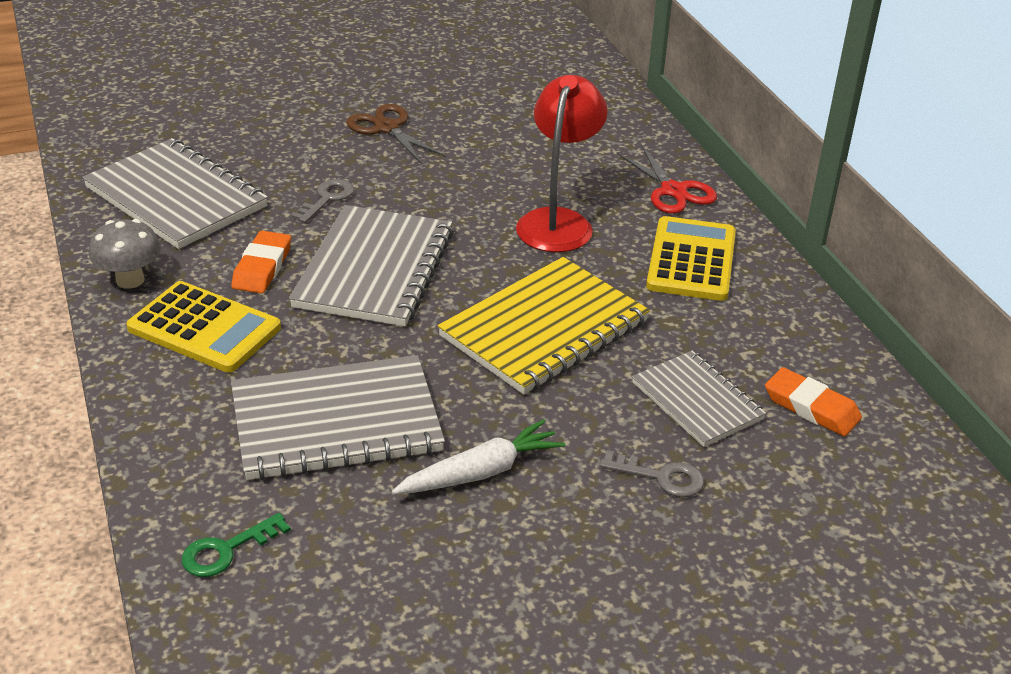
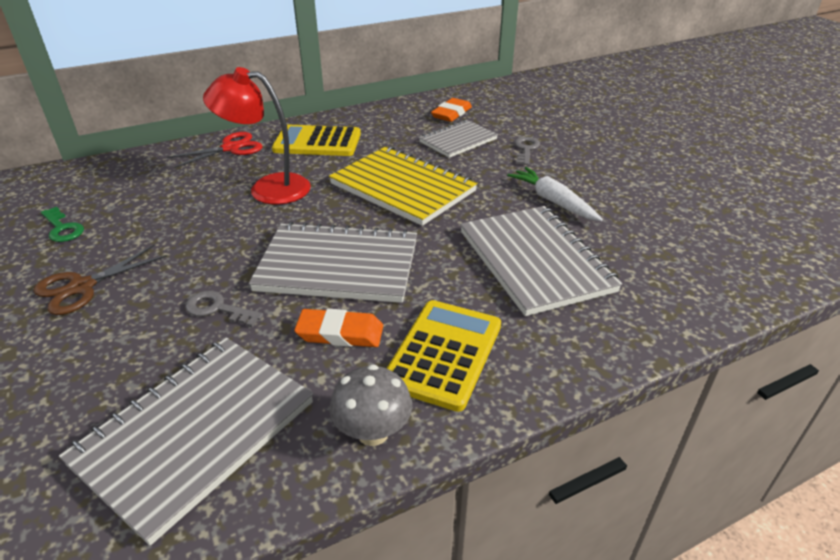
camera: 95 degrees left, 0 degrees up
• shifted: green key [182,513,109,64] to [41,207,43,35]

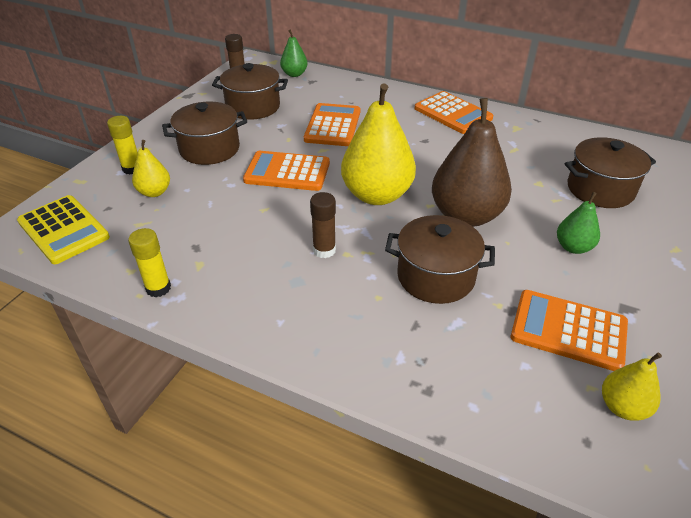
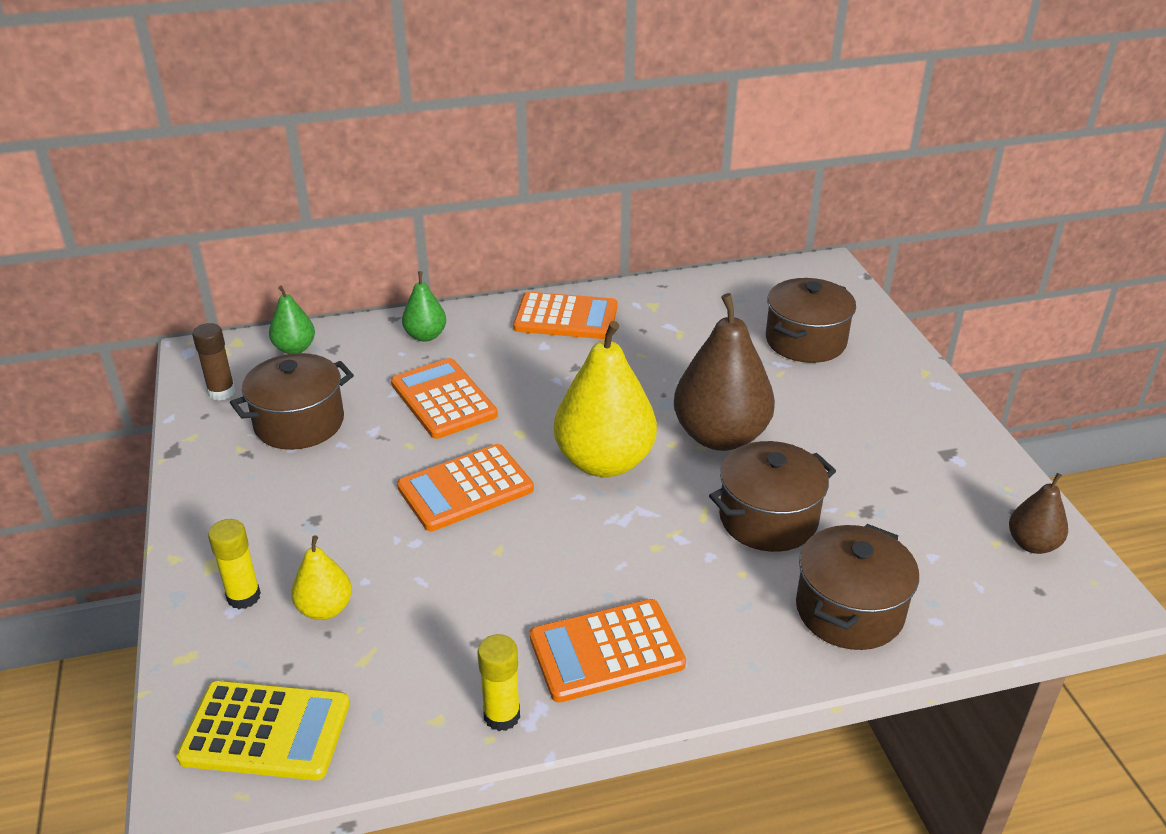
camera: 40 degrees left, 5 degrees down
• shifted: brown pot [162,102,85,63] to [796,524,123,126]
• gone: brown glue stick [310,192,26,66]
• shifted: orange calculator [511,290,117,81] to [530,599,156,104]
• shifted: green pear [557,192,43,62] to [402,271,44,71]
• repainted: yellow pear [602,352,60,69] to brown pear [1009,473,59,81]

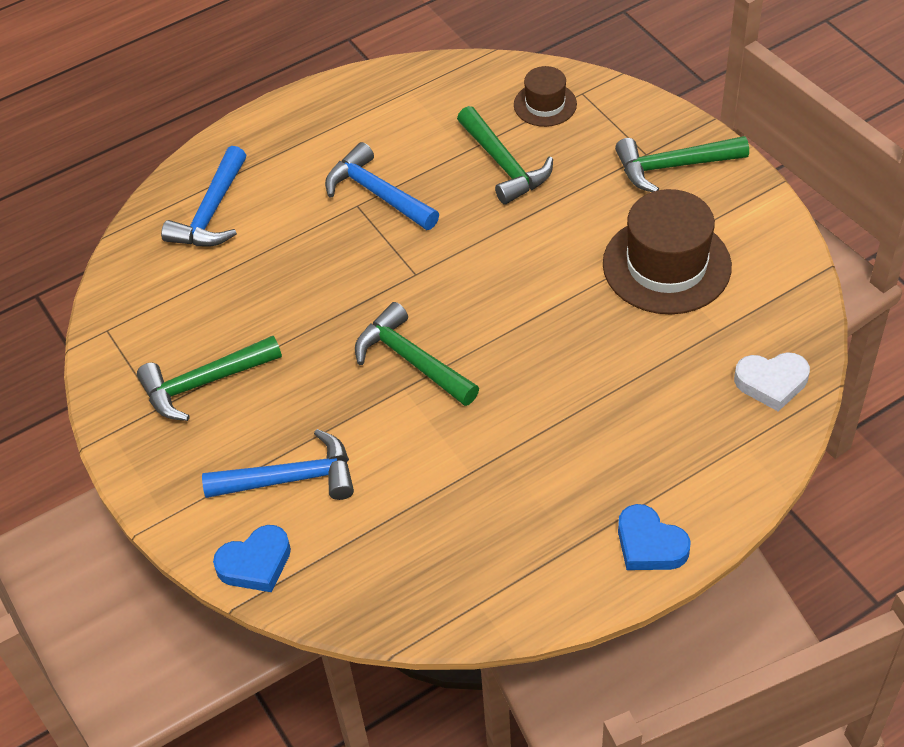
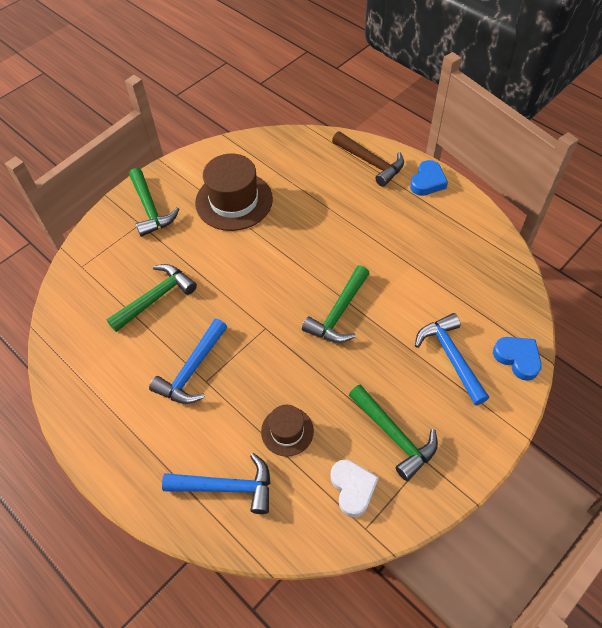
camera: 105 degrees left, 5 degrees up
• shifted: brown hat [514,66,63,61] to [261,405,53,52]
• shifted: white heart [734,352,76,59] to [331,460,48,57]
• new: brown hammer [332,131,72,56]

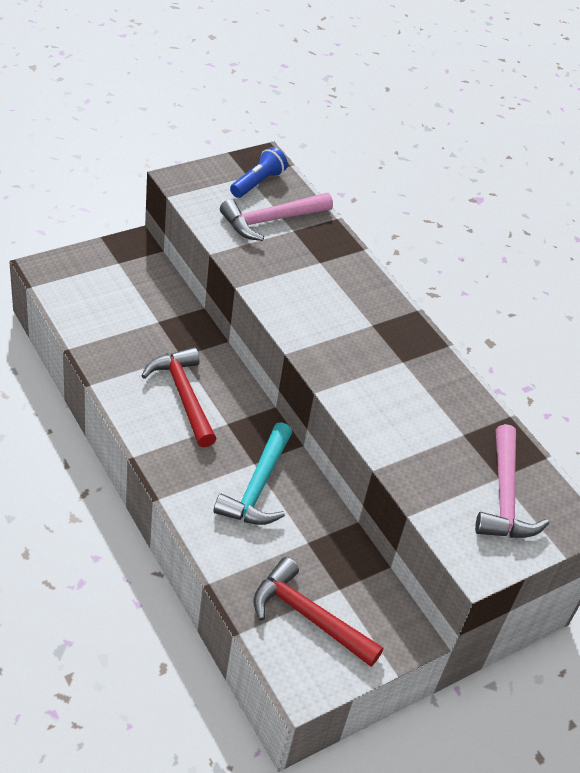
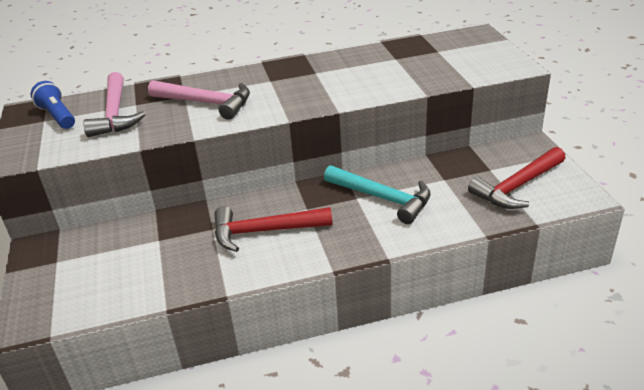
camera: 65 degrees left, 10 degrees down
• shifted: pink hammer [475,424,74,114] to [148,80,102,40]

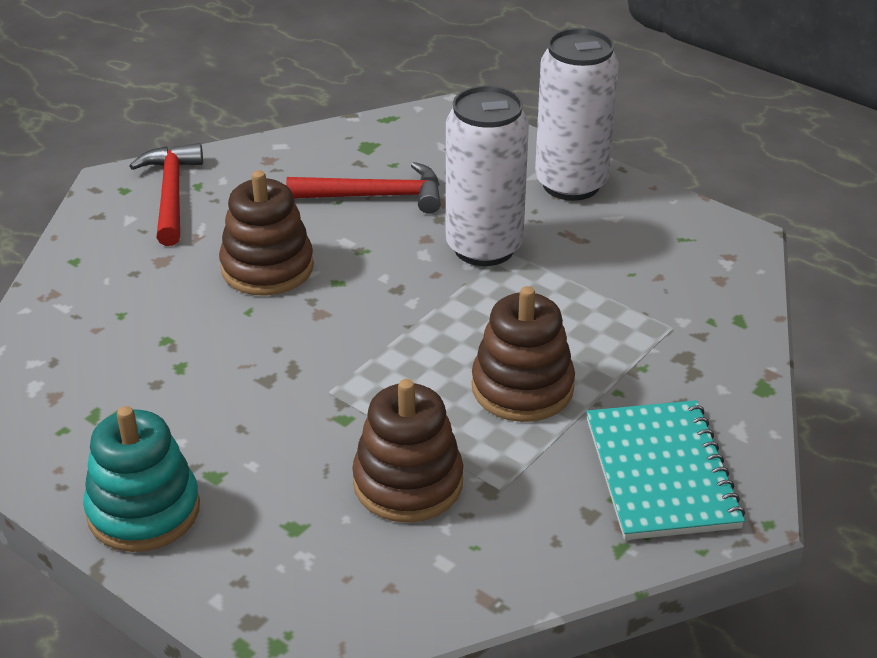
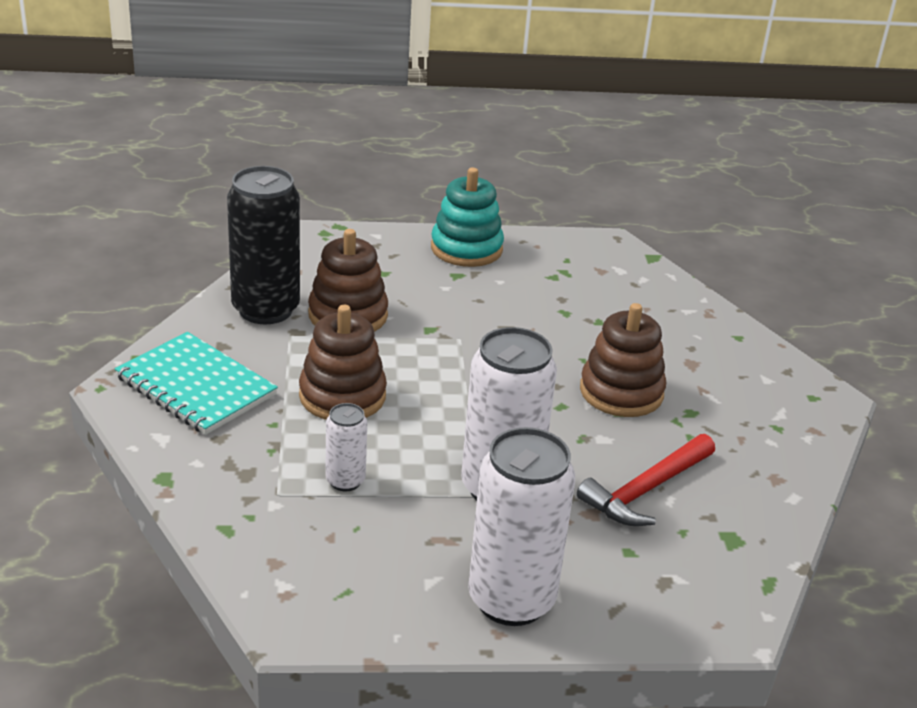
camera: 135 degrees right, 5 degrees down
• gone: red hammer [130,143,73,103]
• new: black can [227,166,73,158]
• new: white can [325,403,42,88]

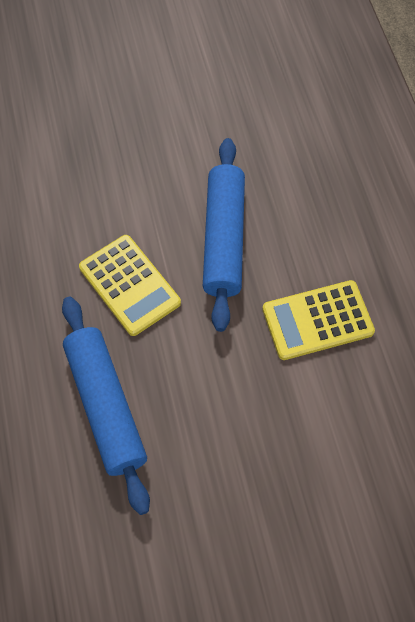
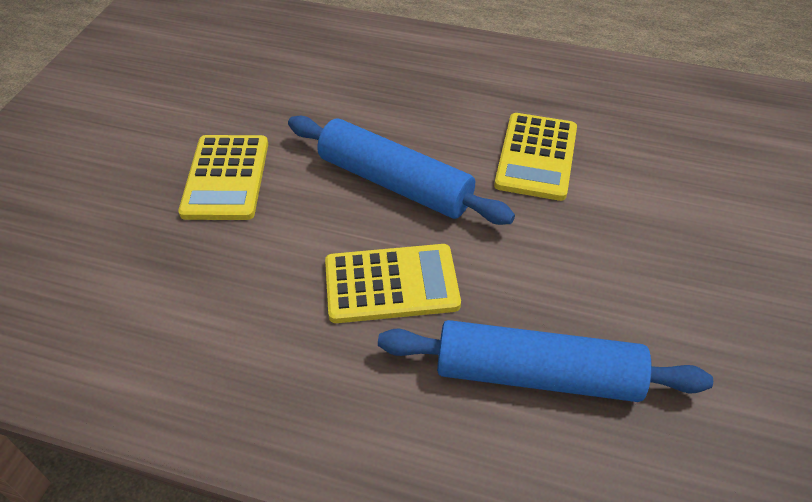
camera: 60 degrees left, 15 degrees down
• new: yellow calculator [178,135,90,85]

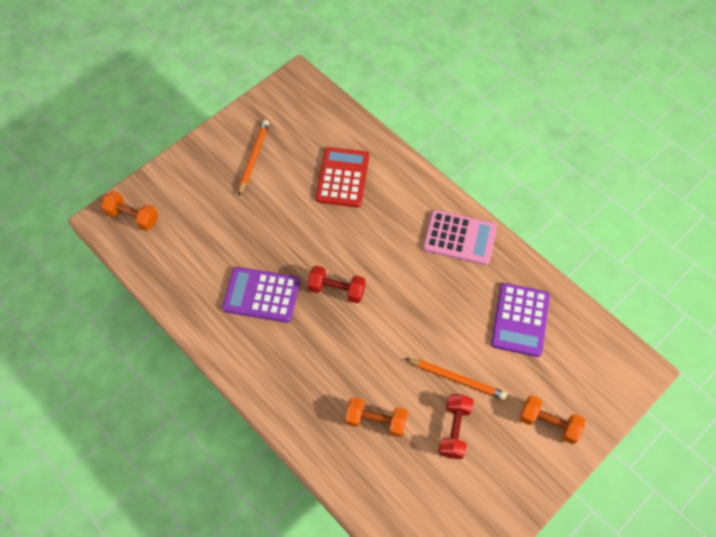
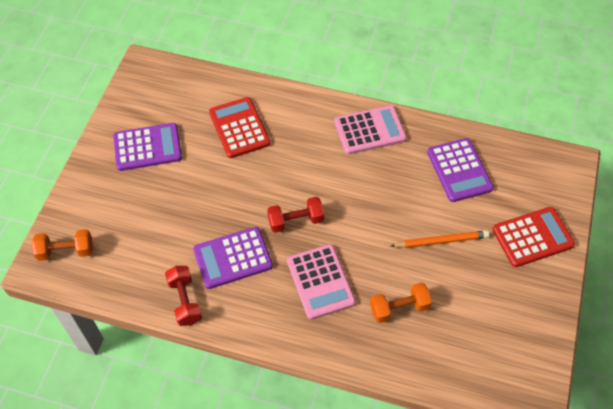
camera: 30 degrees left, 5 degrees down
• swapped: orange pencil [239,120,30,75] to purple calculator [113,123,69,48]
• shifted: red dumbbell [438,394,36,65] to [165,266,37,60]
• swapped: orange dumbbell [519,395,67,49] to red calculator [493,207,82,60]
• new: pink calculator [287,244,69,76]

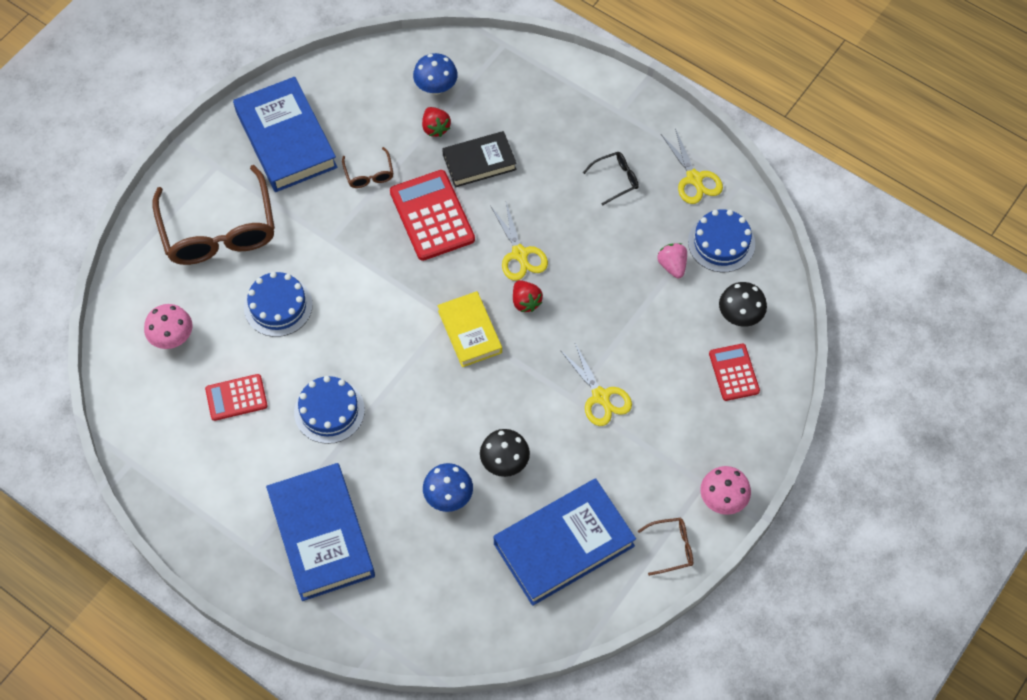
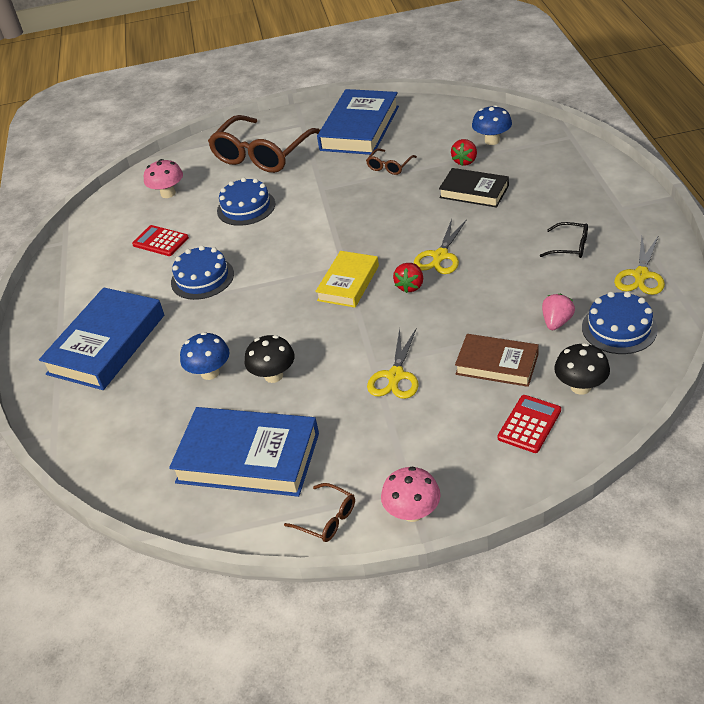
camera: 50 degrees right, 20 degrees down
• gone: red calculator [390,170,85,91]
• new: brown book [455,334,84,53]

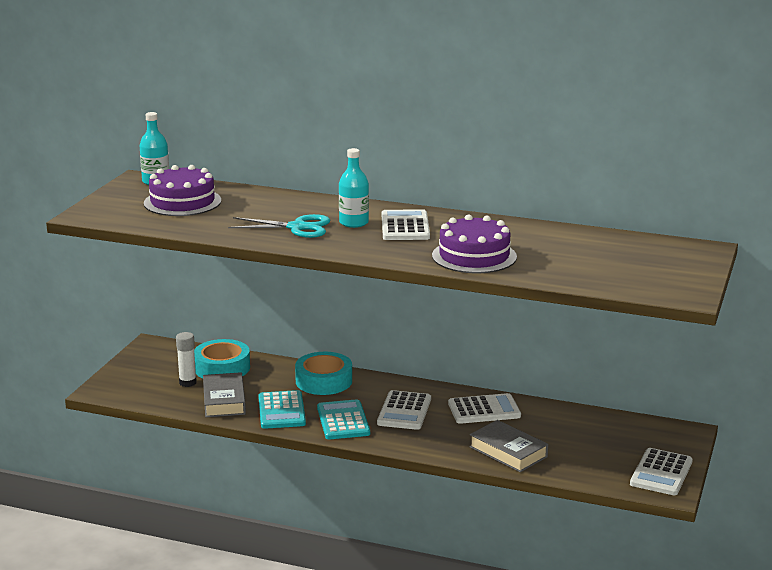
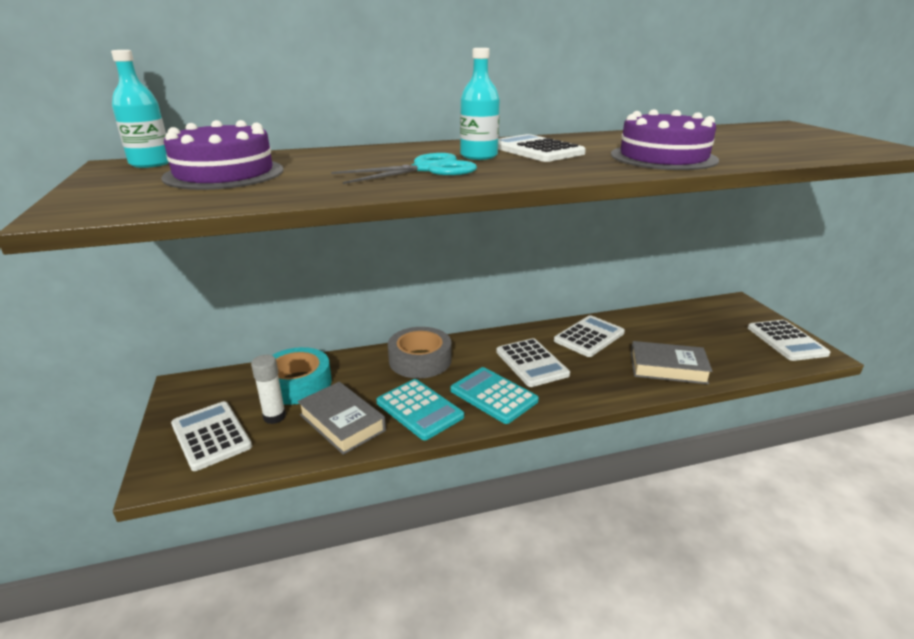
camera: 35 degrees left, 5 degrees up
• repainted: turquoise tape [295,352,57,43] to grey tape [388,327,64,51]
• new: white calculator [171,401,81,70]

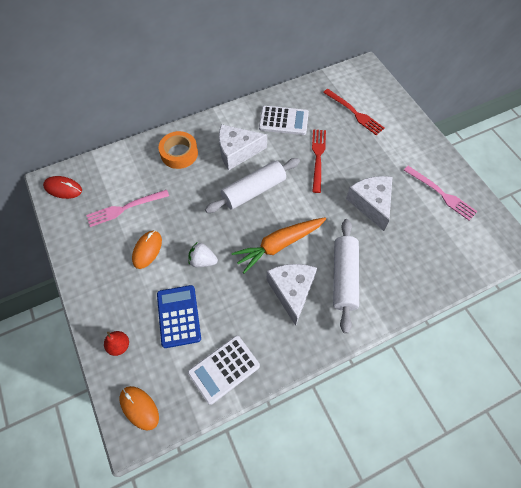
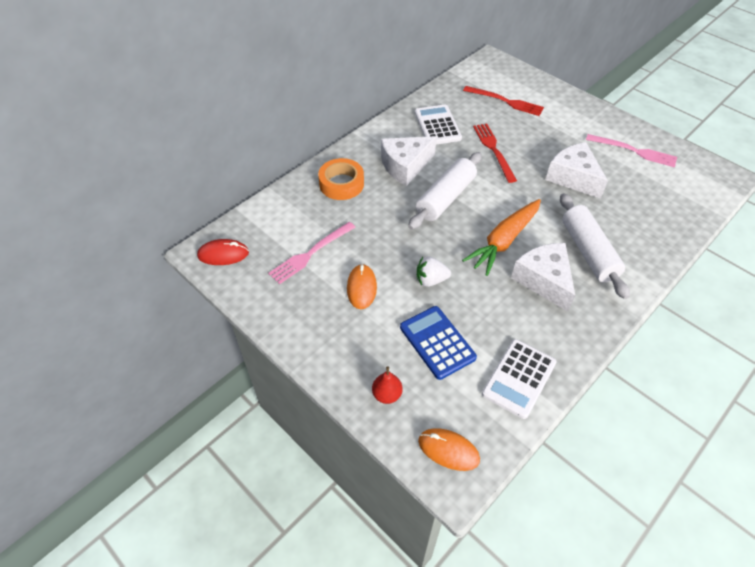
camera: 20 degrees left, 10 degrees down
• rotated: white calculator [259,106,50,29] = [415,105,47,40] 90 degrees counterclockwise

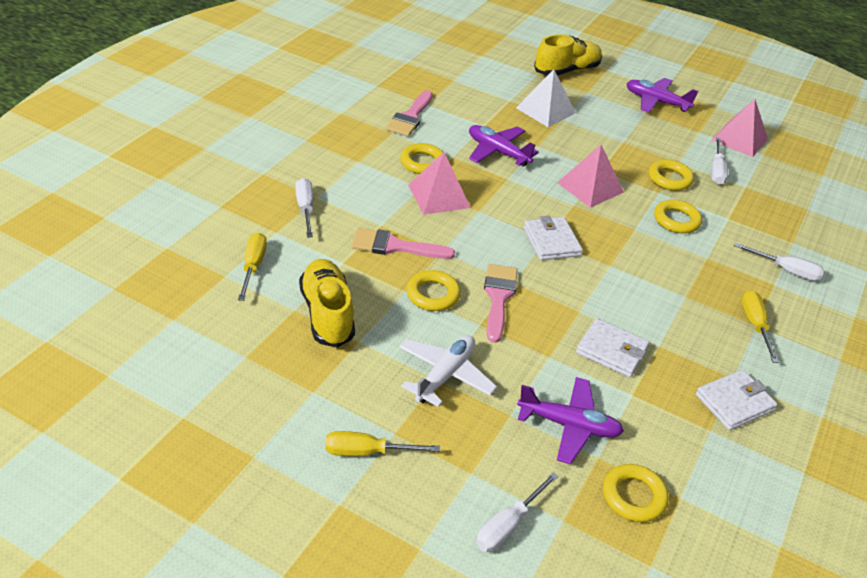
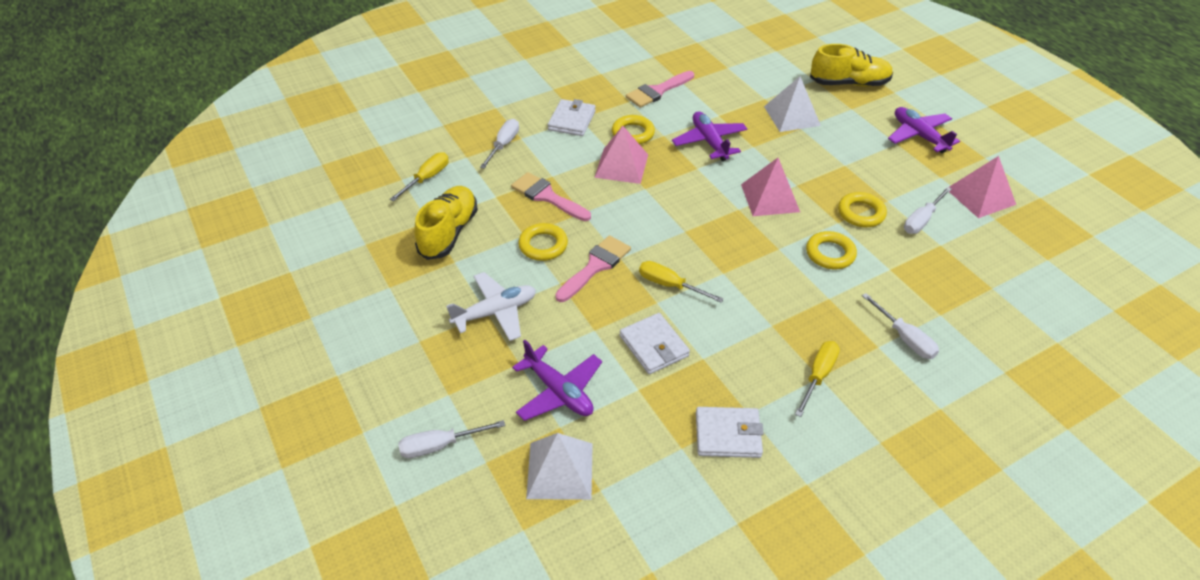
camera: 35 degrees right, 5 degrees up
• shifted: yellow screwdriver [325,431,115,25] to [639,261,85,42]
• shifted: white wallet [524,216,59,44] to [548,99,48,37]
• swapped: yellow ring [603,464,66,58] to white pyramid [526,433,67,67]

